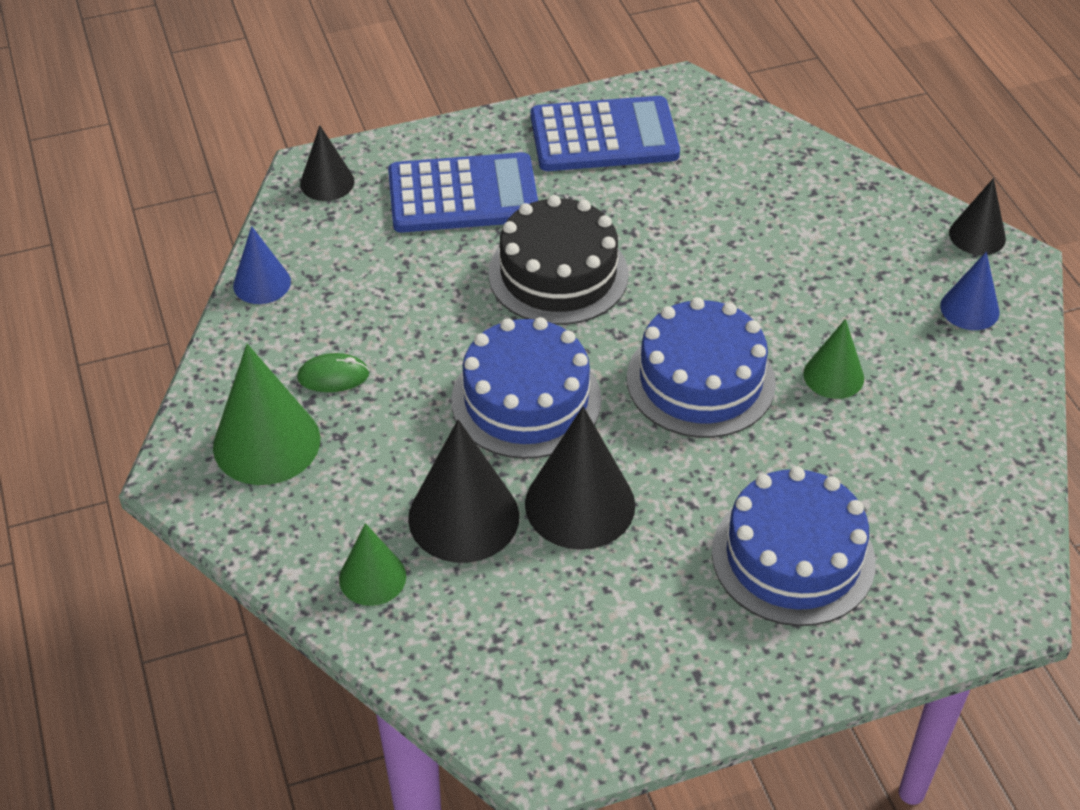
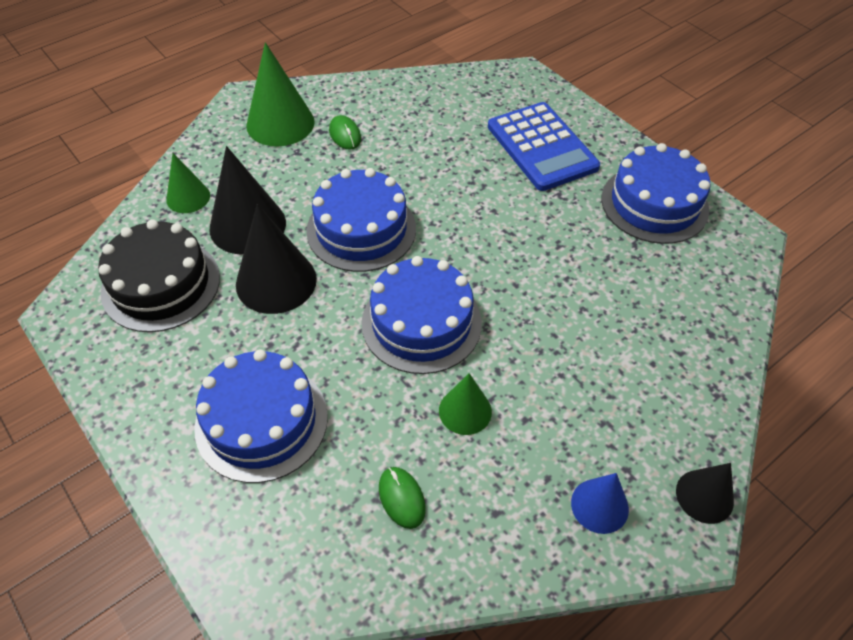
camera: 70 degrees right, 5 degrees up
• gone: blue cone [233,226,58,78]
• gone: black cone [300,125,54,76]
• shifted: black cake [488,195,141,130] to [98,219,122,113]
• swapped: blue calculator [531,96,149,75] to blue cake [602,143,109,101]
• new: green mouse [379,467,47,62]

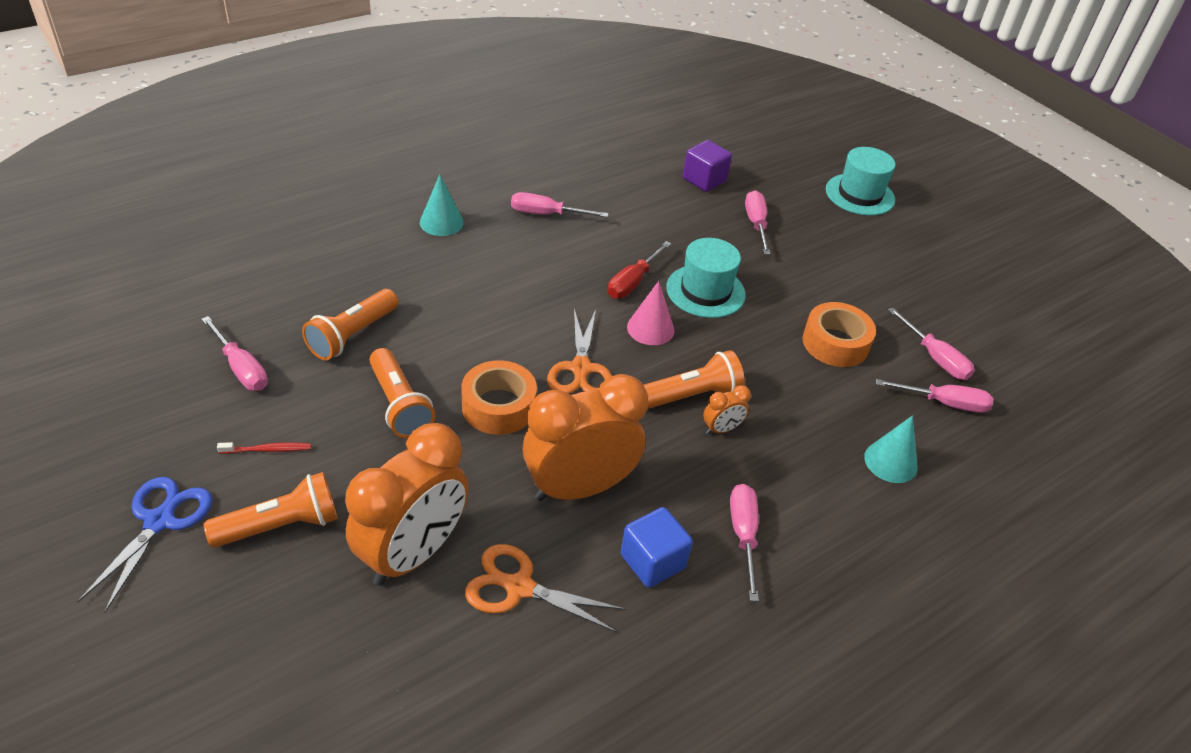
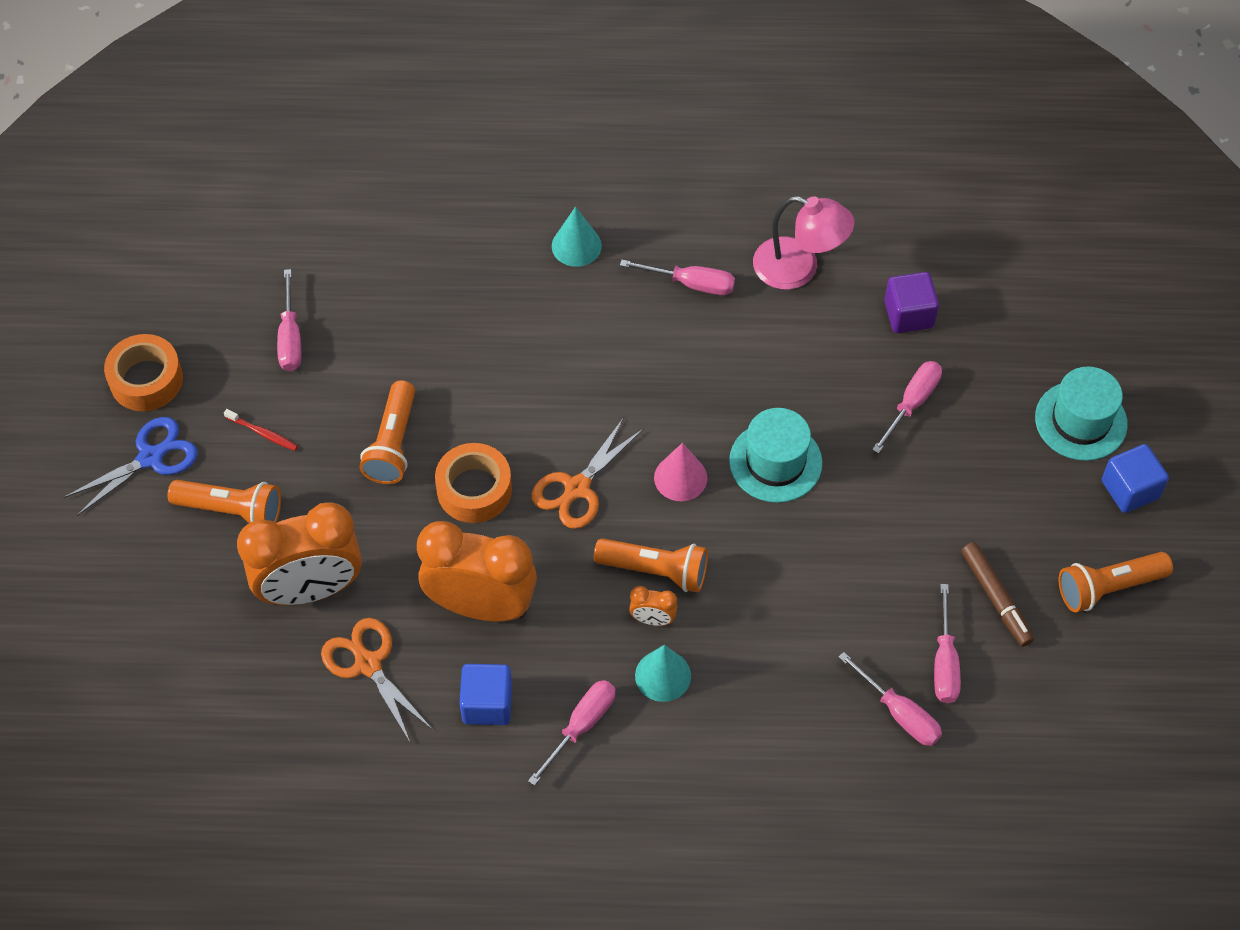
camera: 40 degrees right, 15 degrees up
• shifted: orange flashlight [302,289,96,71] to [1059,552,114,60]
• rotated: pink screwdriver [511,192,98,25] = [620,260,115,35] 150 degrees clockwise
• gone: red screwdriver [608,241,64,57]
• shifted: orange tape [802,302,74,65] to [104,334,79,77]
• shifted: turquoise cone [864,415,53,68] to [635,645,56,57]
• new: pink lamp [753,196,101,94]
• new: brown marker [961,542,73,105]
• new: blue cube [1102,444,67,69]

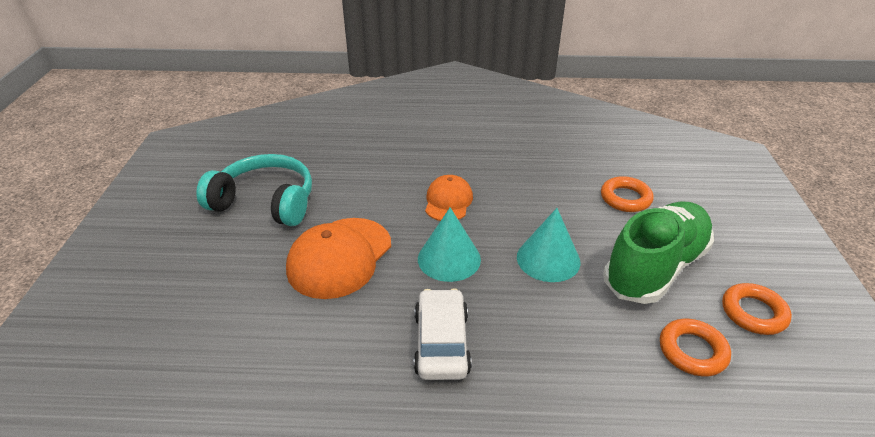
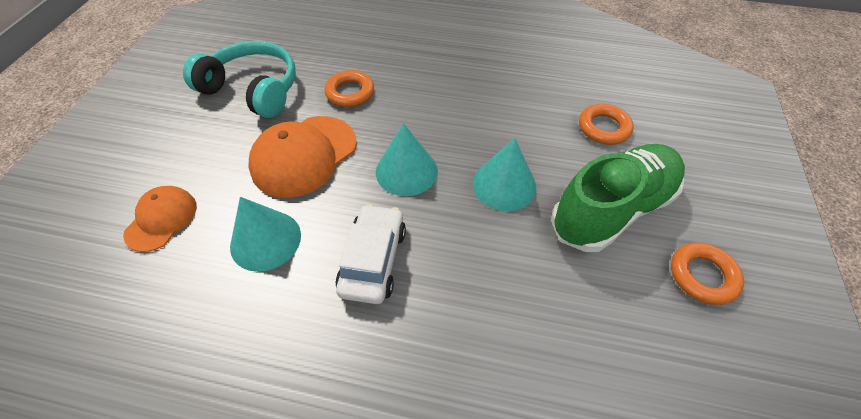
camera: 10 degrees right, 15 degrees up
• shifted: orange cap [425,175,48,46] to [123,186,74,66]
• shifted: orange ring [660,319,71,58] to [325,70,49,37]
• new: turquoise cone [230,197,71,75]

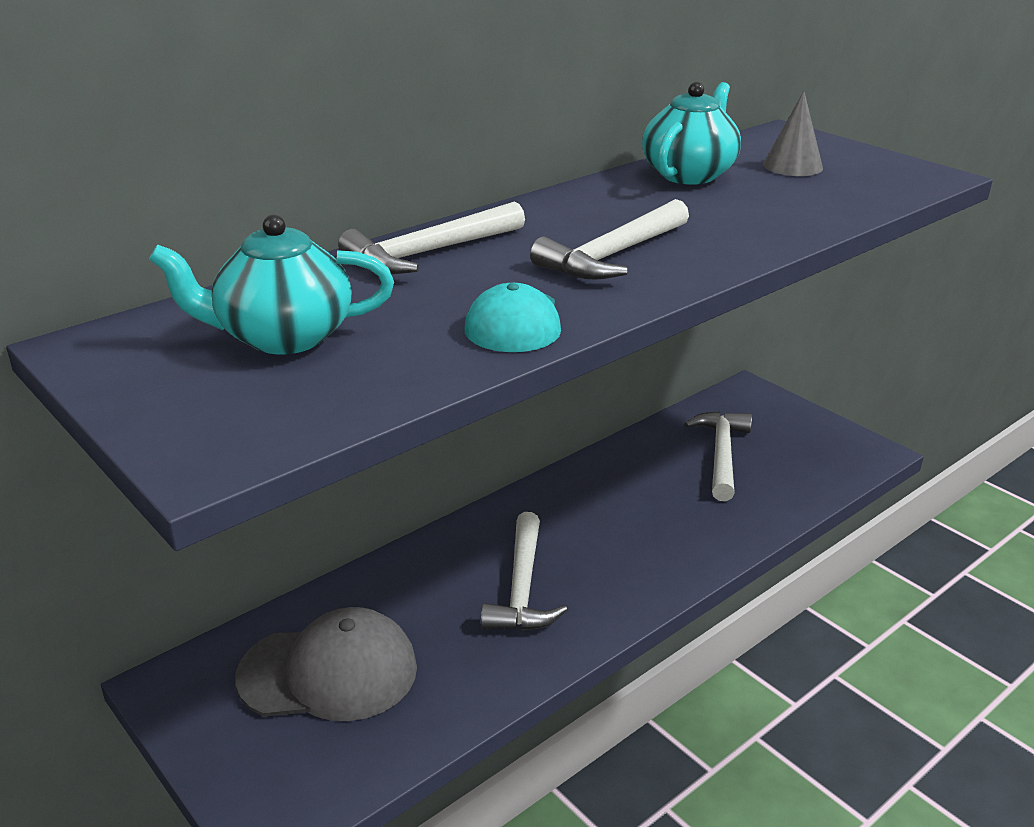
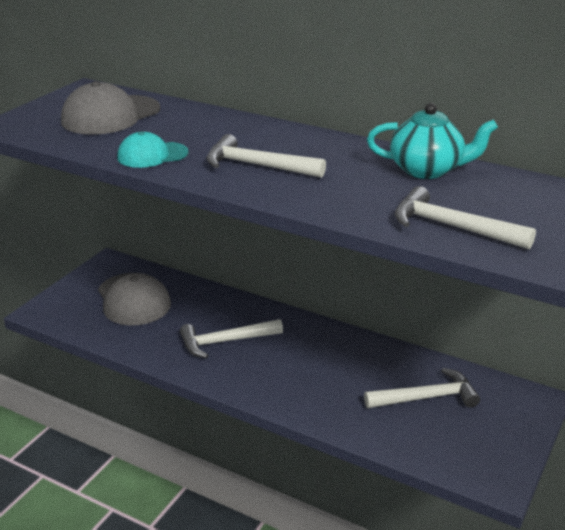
camera: 70 degrees right, 0 degrees up
• swapped: turquoise teapot [149,215,245,139] to grey cap [61,81,99,54]
• shifted: white hammer [338,202,187,72] to [395,186,141,64]
• gone: grey cone [763,91,60,85]

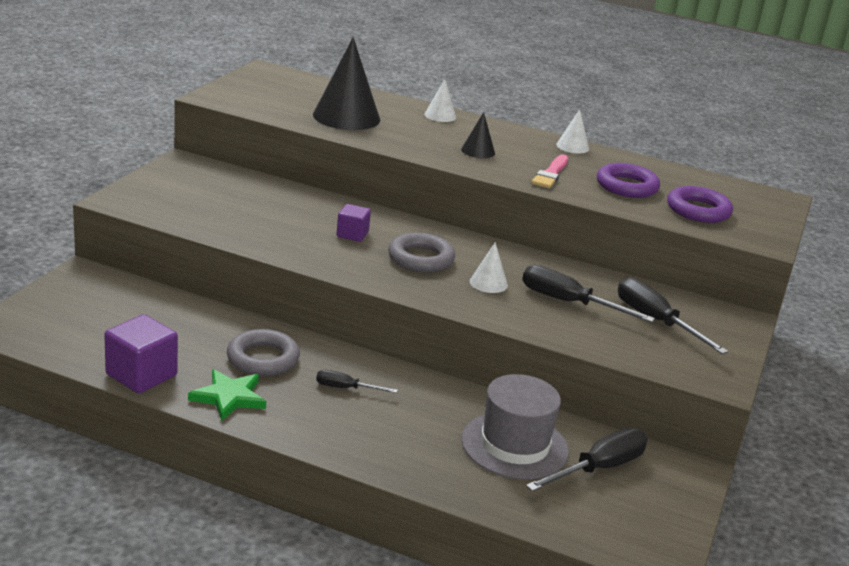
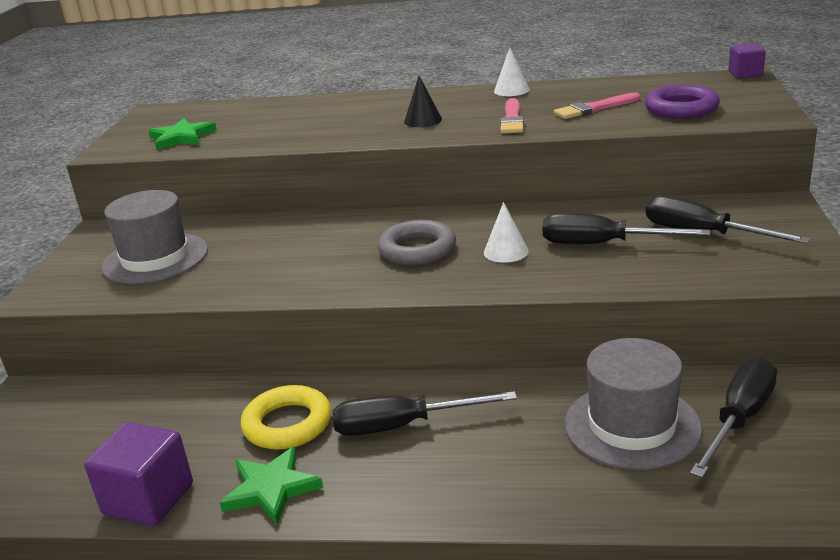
camera: 10 degrees left, 0 degrees up
• repainted: grey ring [227,329,73,47] to yellow ring [241,385,90,65]
• gone: black cone [313,37,67,93]
• scaled: black screwdriver [316,370,82,23] = [332,391,185,45] x1.79
• shifted: purple cube [337,204,34,38] to [728,43,38,35]
• gone: white cone [424,79,32,43]
• swapped: purple ring [597,163,63,35] to pink brush [554,92,86,27]
• new: grey hat [101,190,107,94]
• new: green star [148,118,69,32]

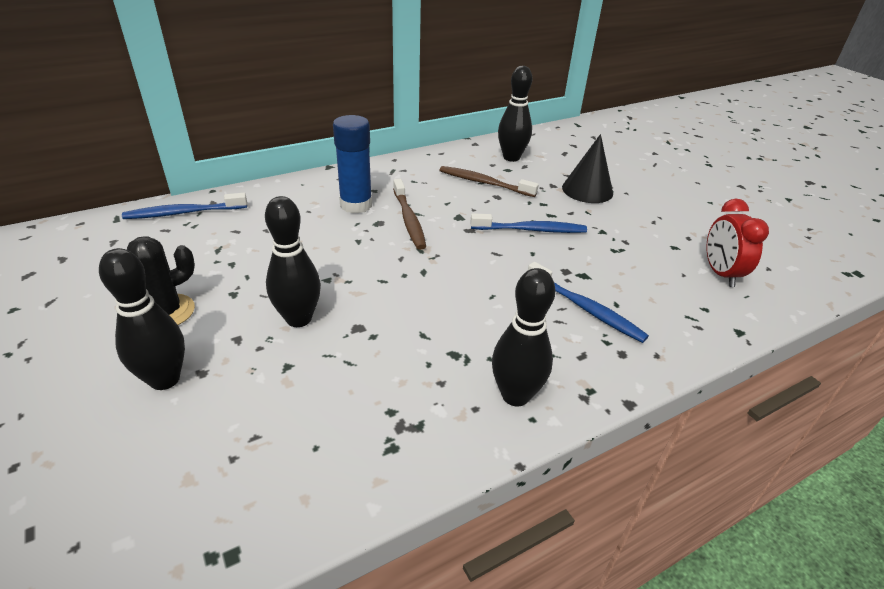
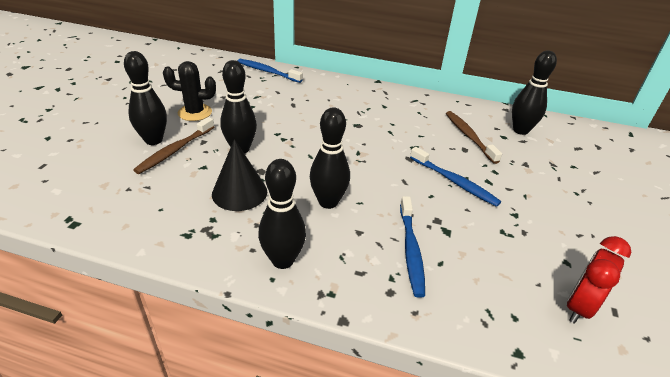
camera: 45 degrees right, 0 degrees up
• gone: blue glue stick [333,115,39,98]
• shifted: brown toothbrush [393,179,33,71] to [133,117,81,57]
• shifted: black cone [562,134,51,69] to [212,139,55,72]
• new: black bowling pin [310,107,40,102]

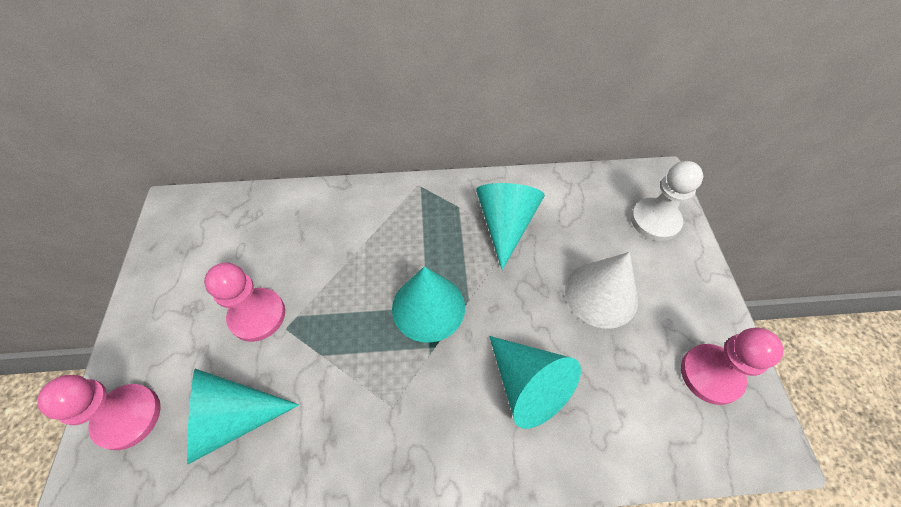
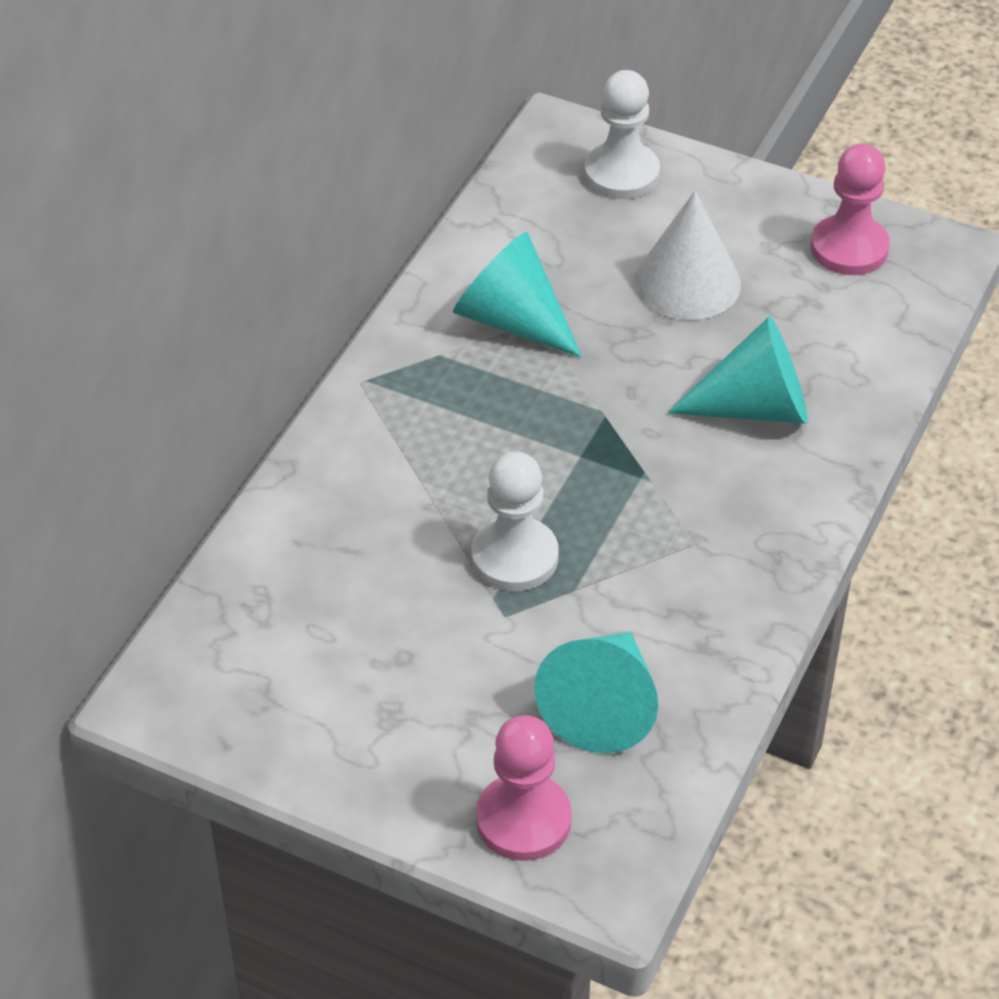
camera: 60 degrees left, 10 degrees down
• gone: pink pawn [204,262,81,80]
• gone: turquoise cone [392,266,73,77]
• new: white pawn [471,451,88,140]

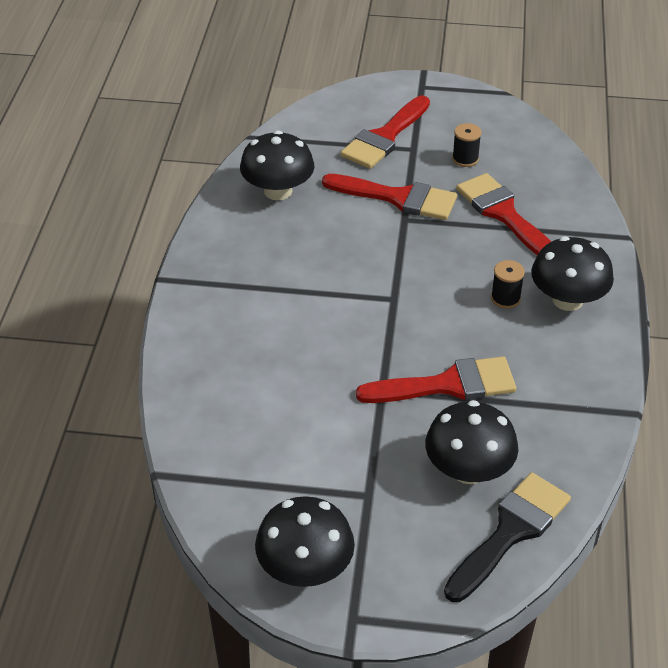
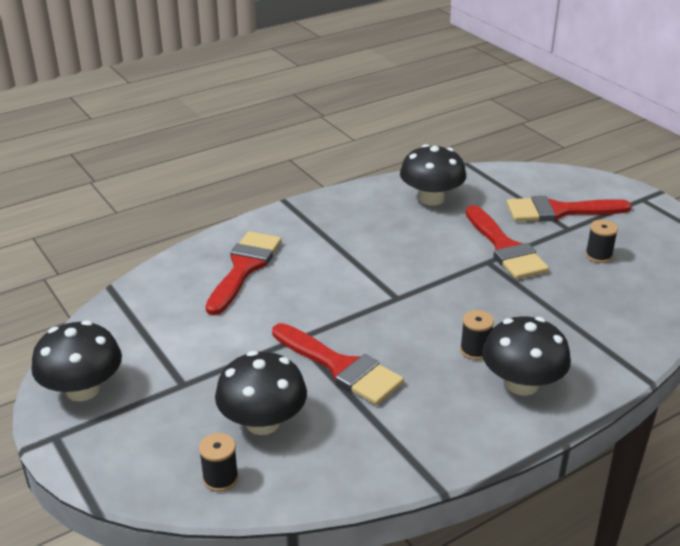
camera: 50 degrees right, 10 degrees down
• swapped: black brush [444,472,127,130] to black spool [199,433,39,59]
• shifted: red brush [456,173,95,82] to [205,231,77,84]

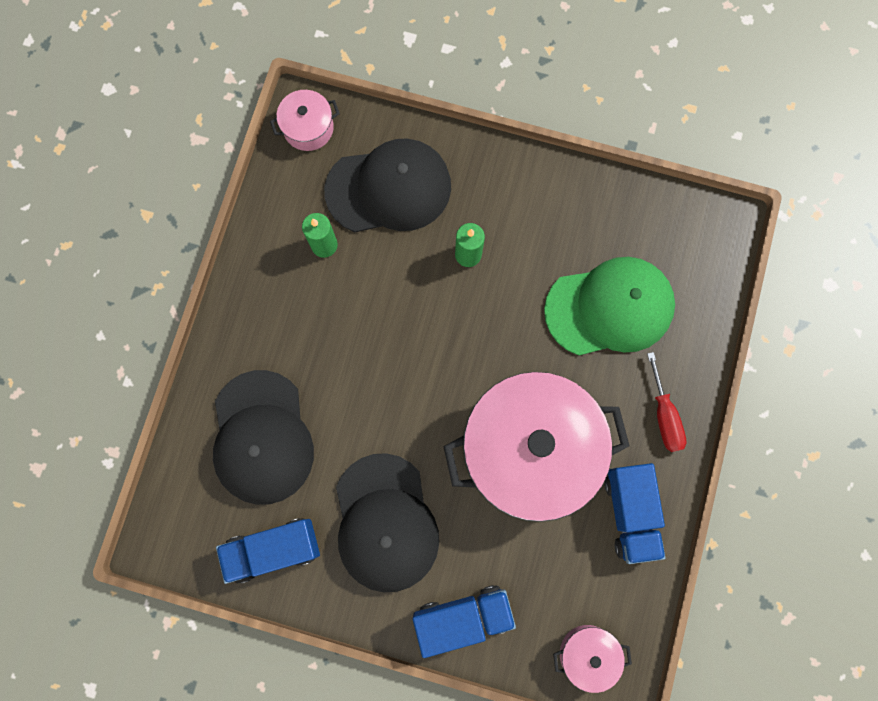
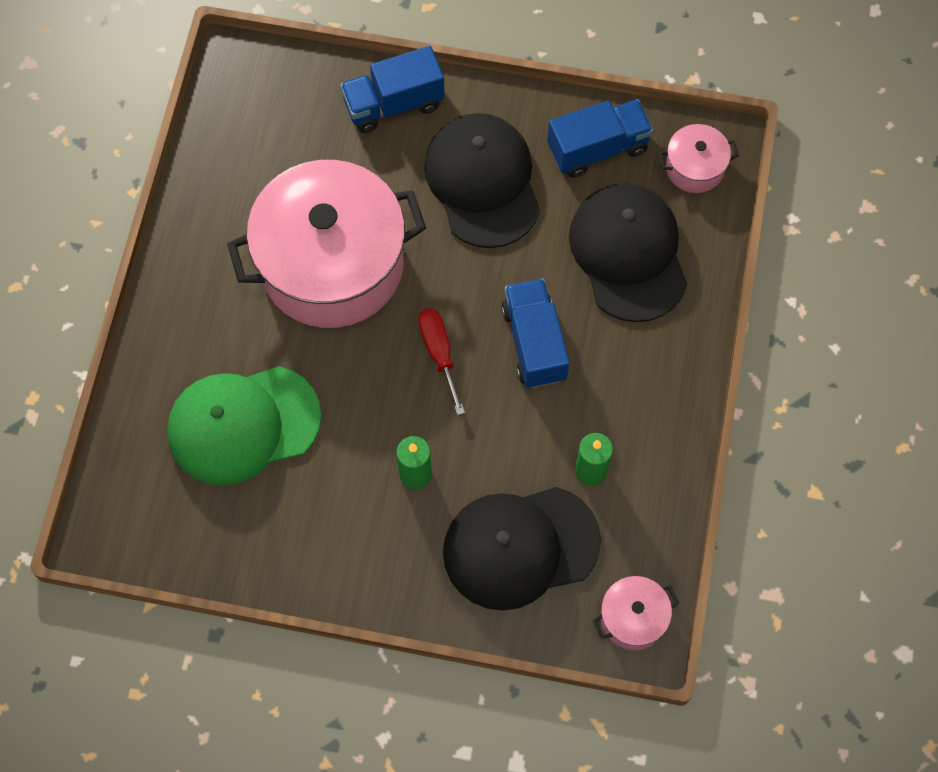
camera: 175 degrees right, 10 degrees down
• shifted: pink pot [553,625,79,68] to [658,124,81,69]
• shifted: blue truck [604,463,61,101] to [501,278,69,110]
• shifted: red screwdriver [647,352,39,100] to [418,308,47,107]

